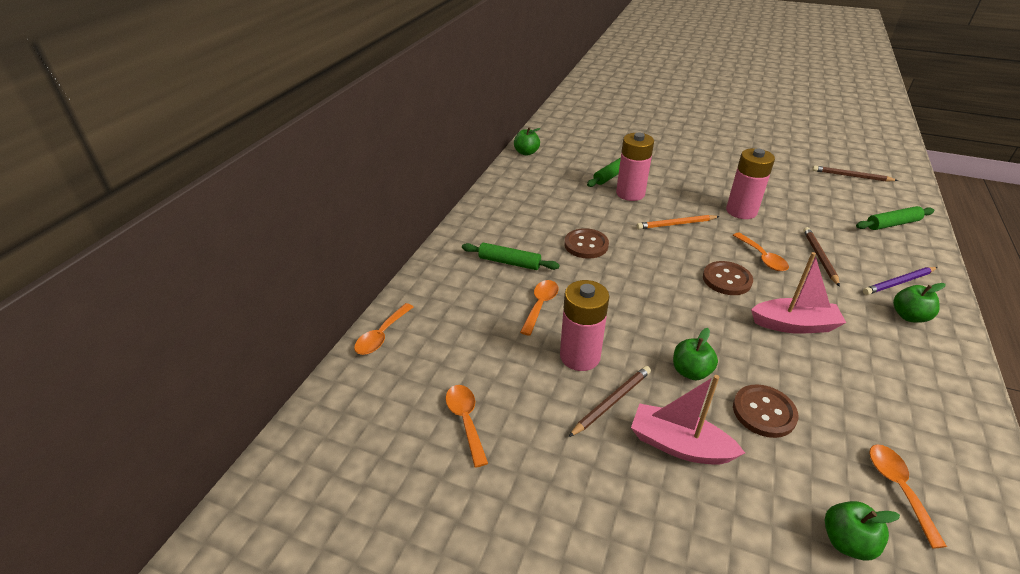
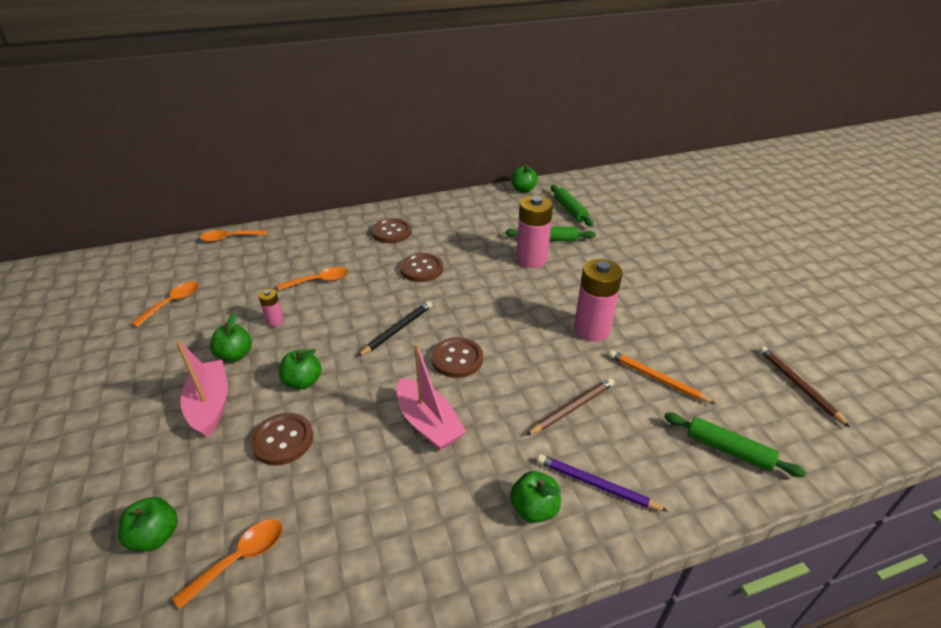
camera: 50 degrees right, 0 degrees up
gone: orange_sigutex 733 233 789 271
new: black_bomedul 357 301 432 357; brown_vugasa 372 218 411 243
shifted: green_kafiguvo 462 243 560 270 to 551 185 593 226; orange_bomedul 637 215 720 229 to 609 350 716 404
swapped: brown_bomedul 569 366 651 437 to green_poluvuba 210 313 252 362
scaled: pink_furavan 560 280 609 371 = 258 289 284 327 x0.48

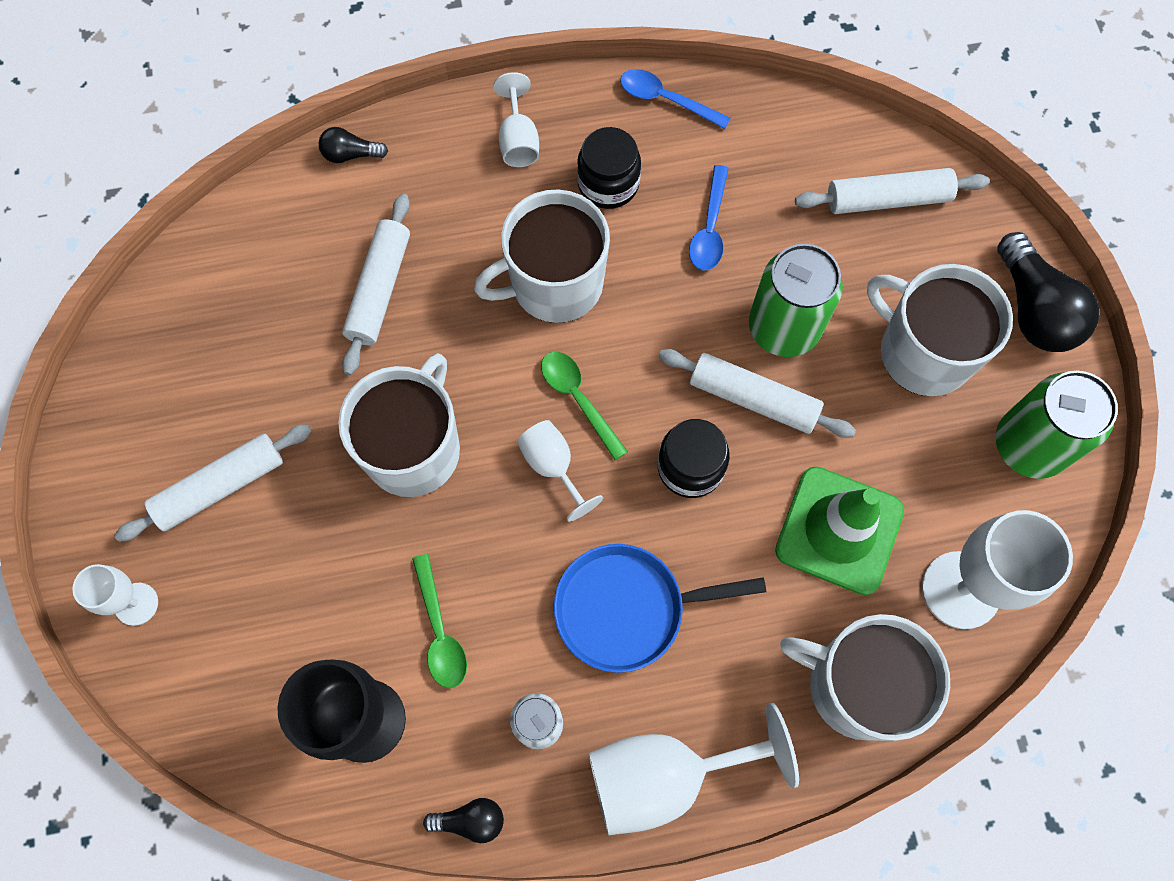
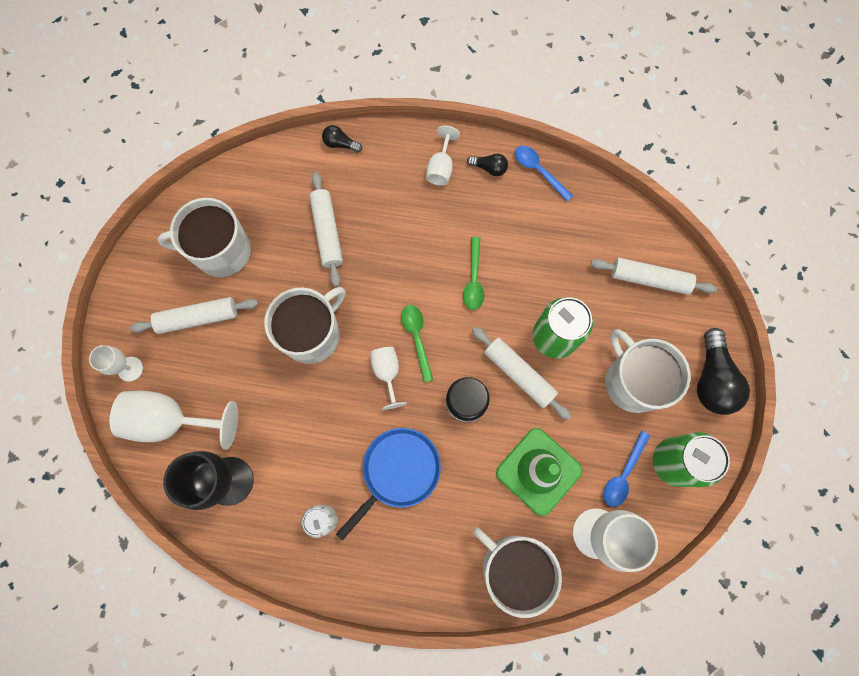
camera: 20 degrees right, 5 degrees up
gone: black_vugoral 577 127 641 209
shifted: green_sigutex 412 554 467 688 to 463 237 484 310; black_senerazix 423 798 504 843 to 467 154 508 176; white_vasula 474 190 610 323 to 158 198 251 277; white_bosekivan 588 702 799 835 to 110 391 238 450; blue_sigutex 689 165 729 270 to 603 431 650 507
rotated: white_kafiguvo 342 194 410 375 = 309 172 343 287 45 degrees counterclockwise; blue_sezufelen 554 544 766 673 = 336 428 441 541 120 degrees clockwise

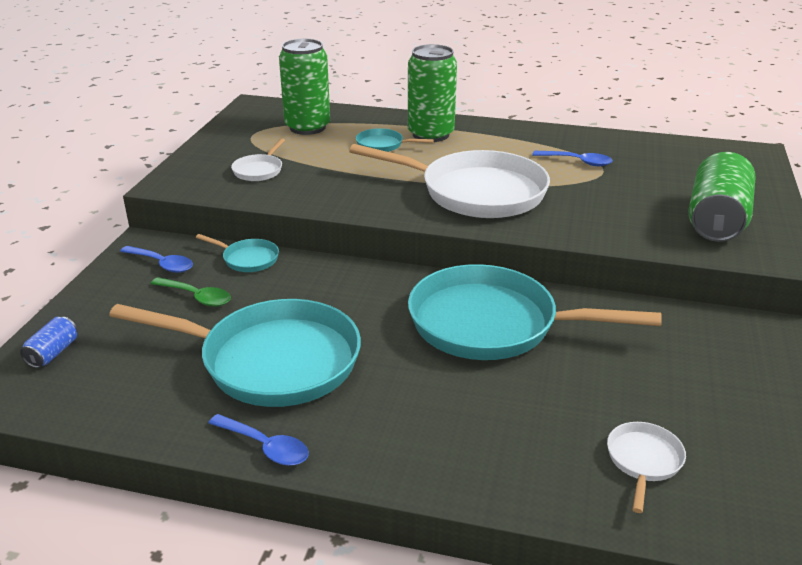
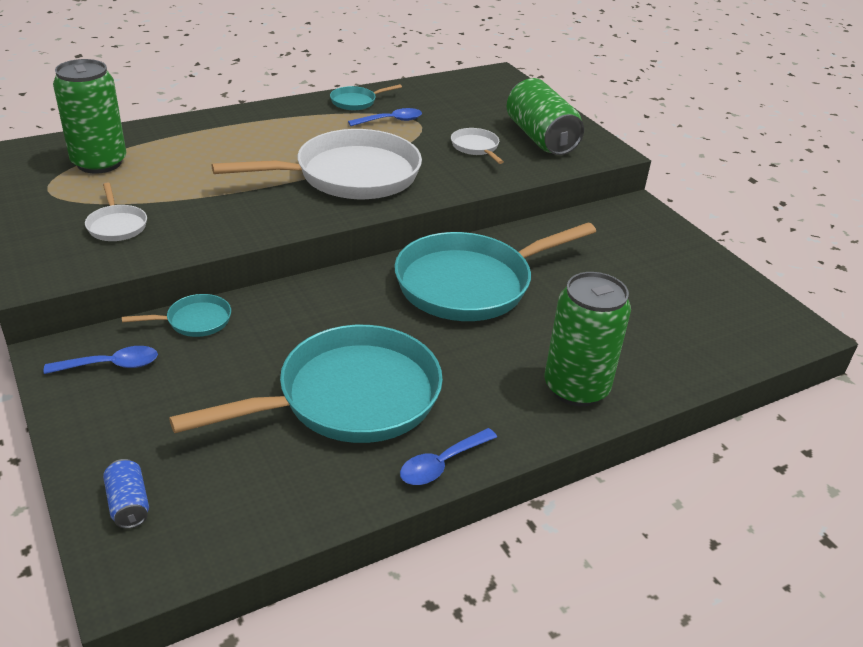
camera: 45 degrees left, 5 degrees up
gone: green_sigutex 150 277 231 307
shifted: turquoise_sezufelen 356 128 434 152 to 330 84 402 110; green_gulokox 408 44 457 142 to 545 272 631 406; white_sezufelen 607 422 686 513 to 451 128 504 164
rotated: blue_sigutex 208 414 309 466 = 400 428 497 485 150 degrees clockwise

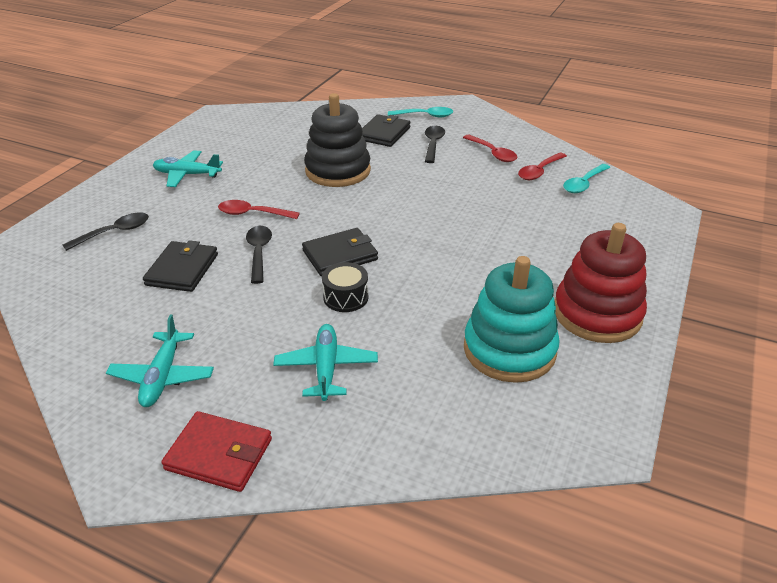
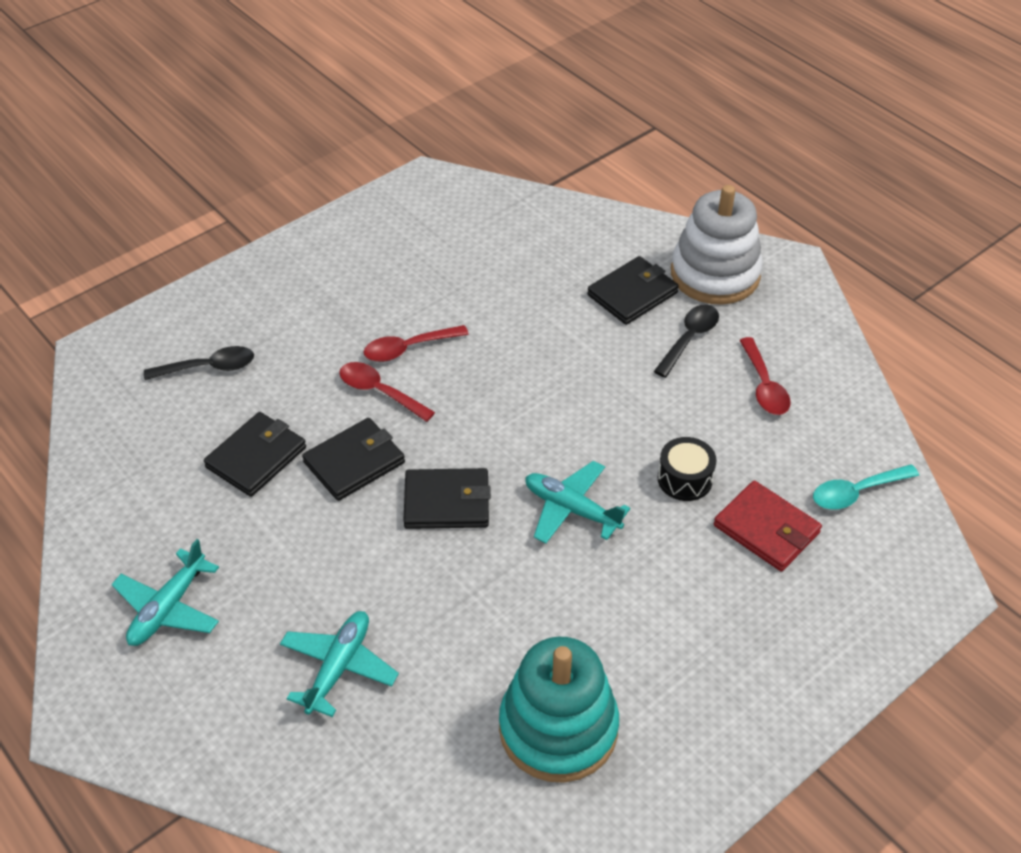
camera: 25 degrees right, 10 degrees up
gone: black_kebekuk 304 93 371 187; red_kebekuk 555 223 647 343
shifted: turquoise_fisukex 153 150 223 187 to 525 461 630 544; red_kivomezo 161 411 272 492 to 714 480 822 571; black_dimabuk 322 262 368 312 to 658 437 716 501; red_sigutex 518 153 567 180 to 364 325 469 362
swapped: black_sigutex 246 226 272 284 to black_kivomezo 302 418 405 501; turquoise_sigutex 388 107 453 117 to white_kebekuk 671 185 763 305

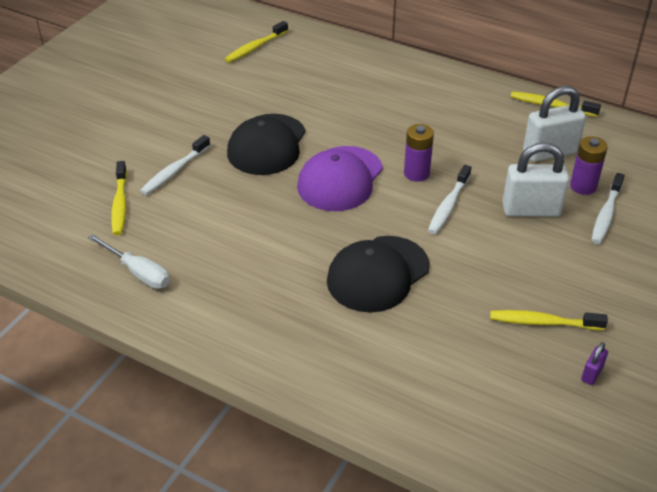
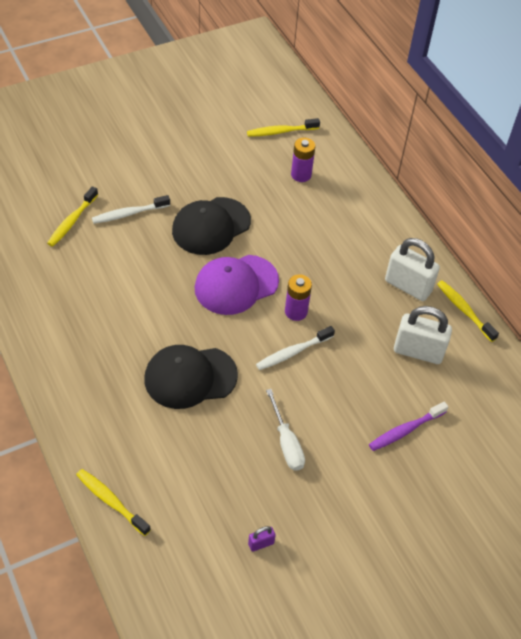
camera: 30 degrees right, 10 degrees up
shifted: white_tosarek 88 234 170 289 to 266 389 305 471; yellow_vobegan 490 310 608 330 to 76 469 151 536; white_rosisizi 502 142 570 217 to 385 238 440 301; purple_furavan 570 136 608 195 to 291 138 315 182
repainted: white_vobegan 592 173 625 244 to purple_vobegan 369 401 448 451

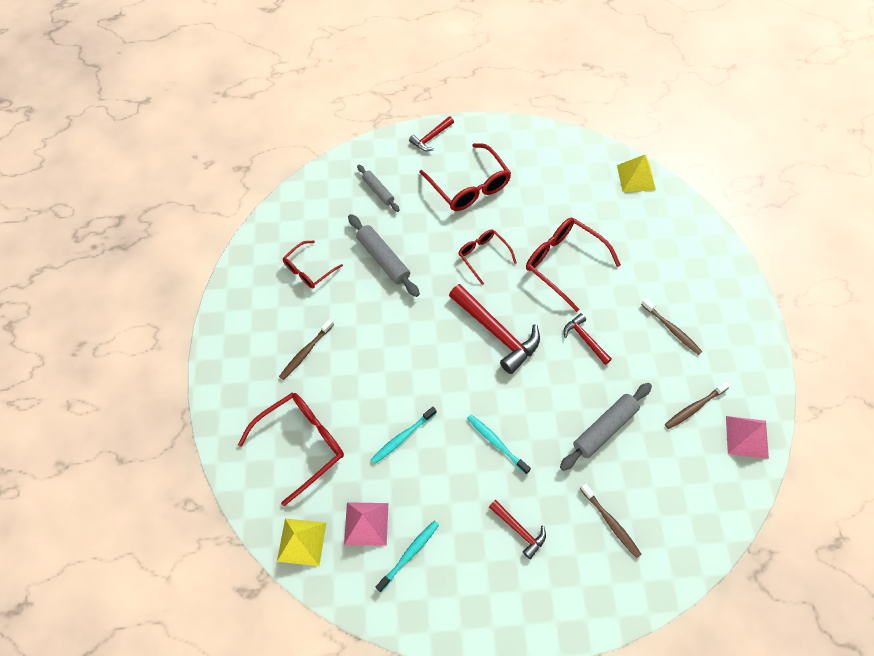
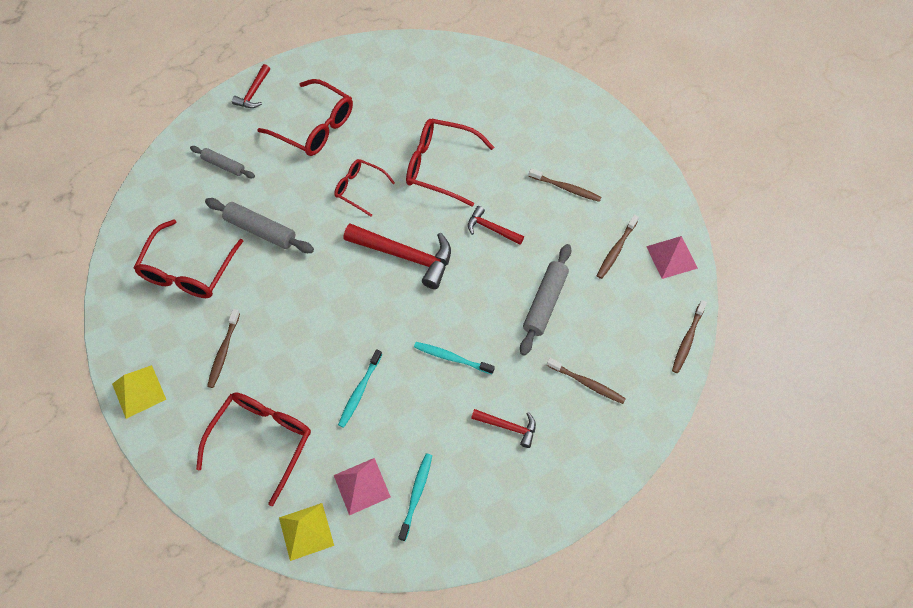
camera: 25 degrees left, 0 degrees up
new: brown_vobegan 672 300 707 373
shifted: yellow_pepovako 617 155 656 192 to 112 365 166 419
scaled: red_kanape 282 240 343 288 = 134 219 244 298 x1.65

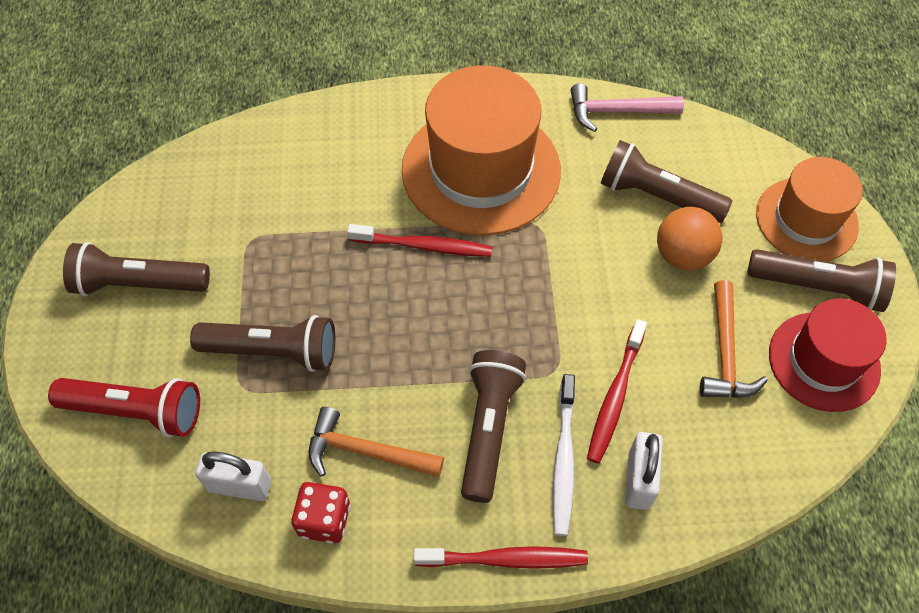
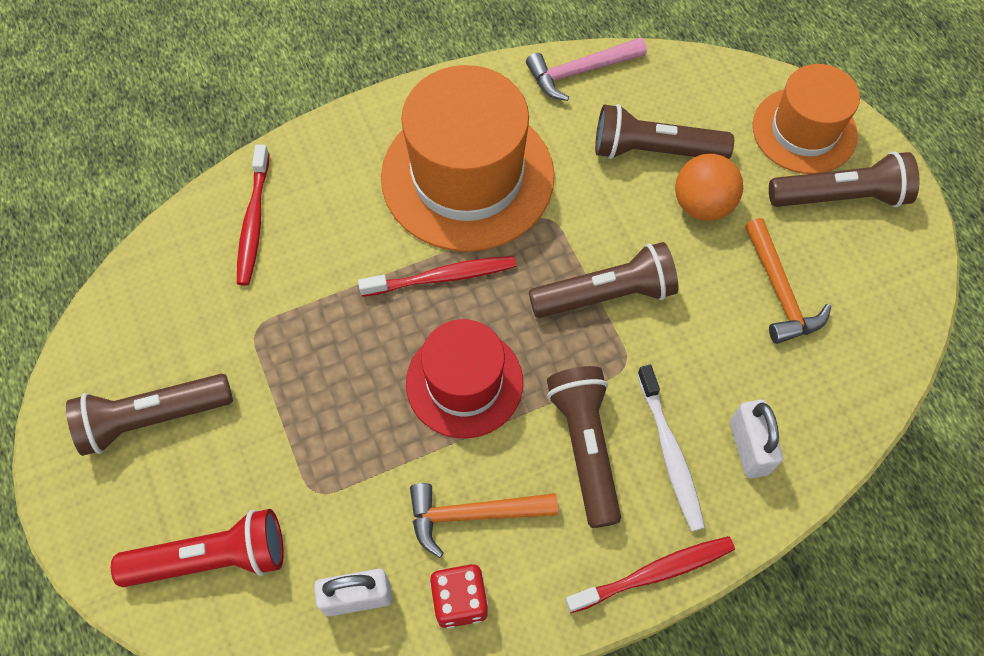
camera: 20 degrees left, 5 degrees up
shifted: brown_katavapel 190 315 335 372 to 529 242 678 318; red_vobegan 587 319 647 464 to 237 144 270 286; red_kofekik 769 299 887 412 to 406 319 523 438

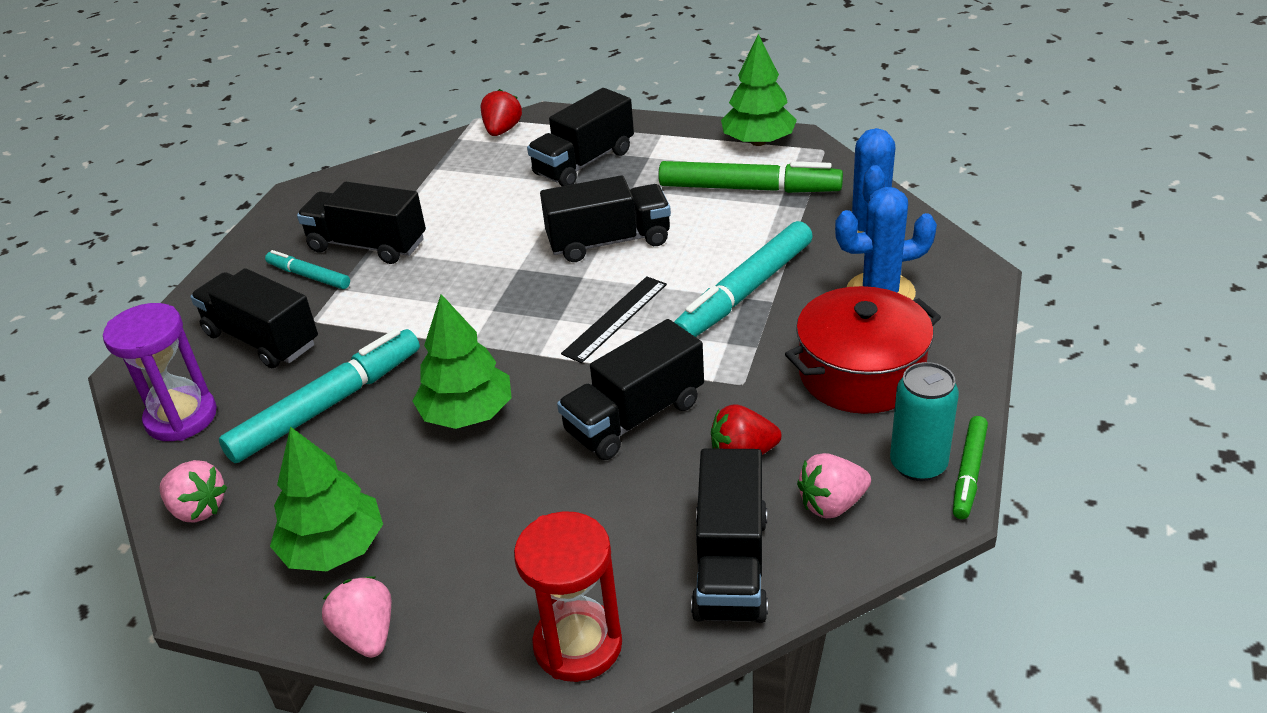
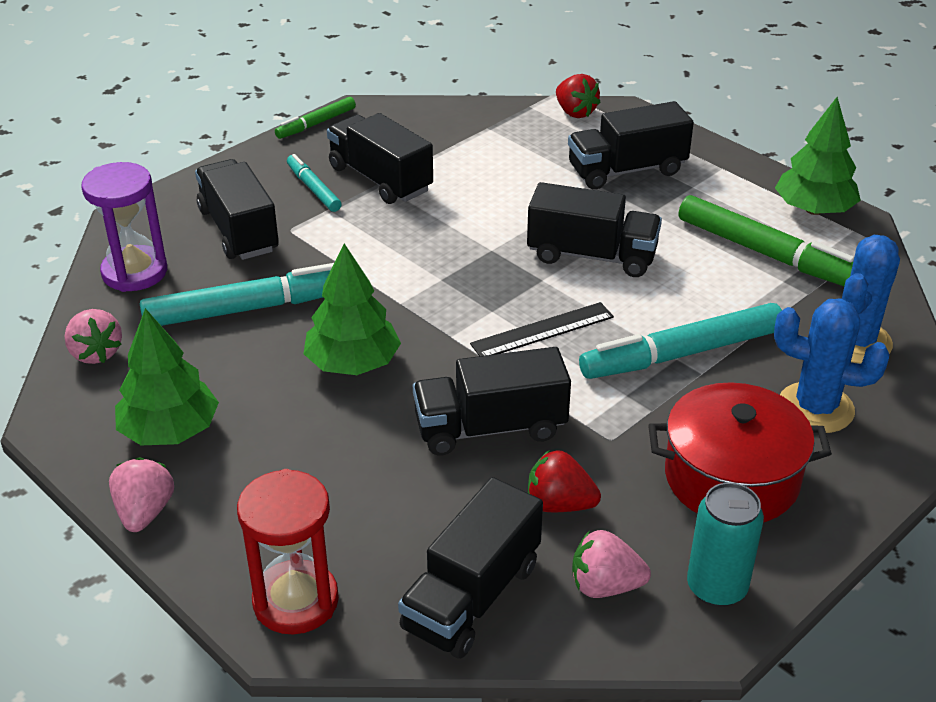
camera: 25 degrees right, 0 degrees up
shifted: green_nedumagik 953 416 988 519 to 275 97 356 139
rotated: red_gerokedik 481 89 522 136 = 556 74 601 118 105 degrees clockwise

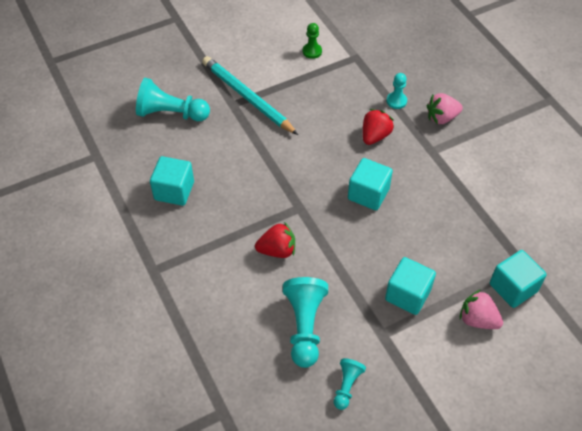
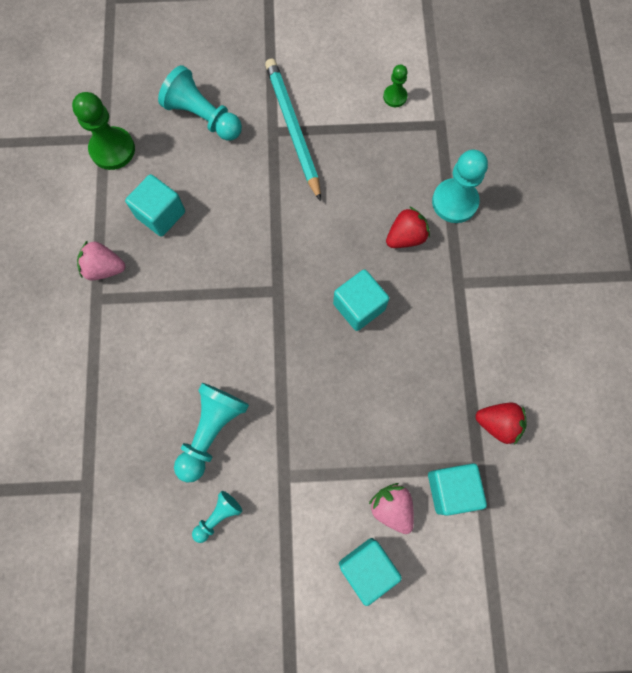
camera: 25 degrees right, 20 degrees up
new: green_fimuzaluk 72 92 135 170
shifted: red_gerokedik 255 222 295 258 to 476 403 527 445; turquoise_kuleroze 385 257 436 315 to 339 538 402 606; pink_gerokedik 427 93 463 124 to 77 240 125 280
scaled: turquoise_fimuzaluk 386 73 407 109 = 432 150 488 223 x1.83

